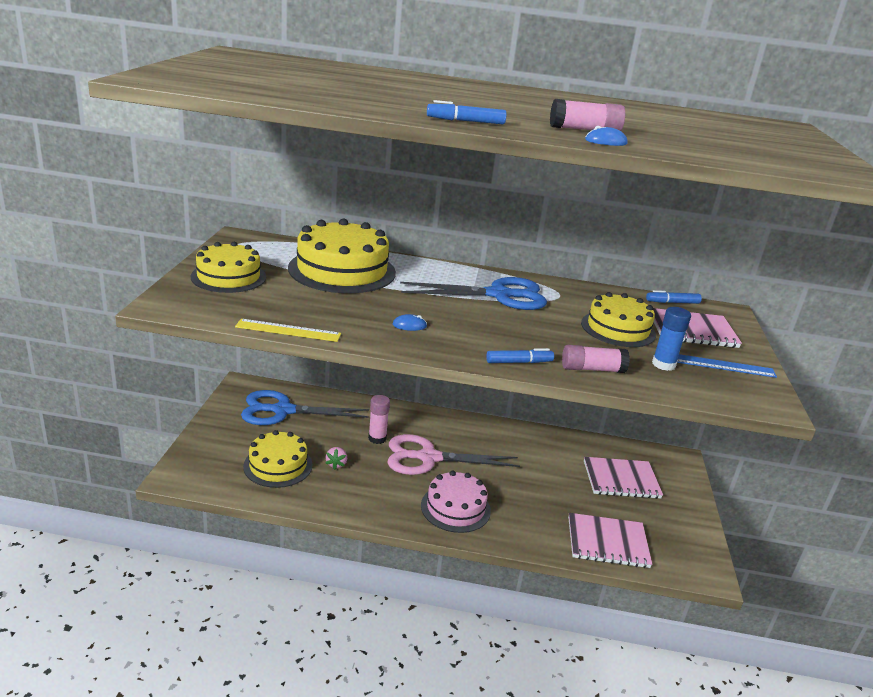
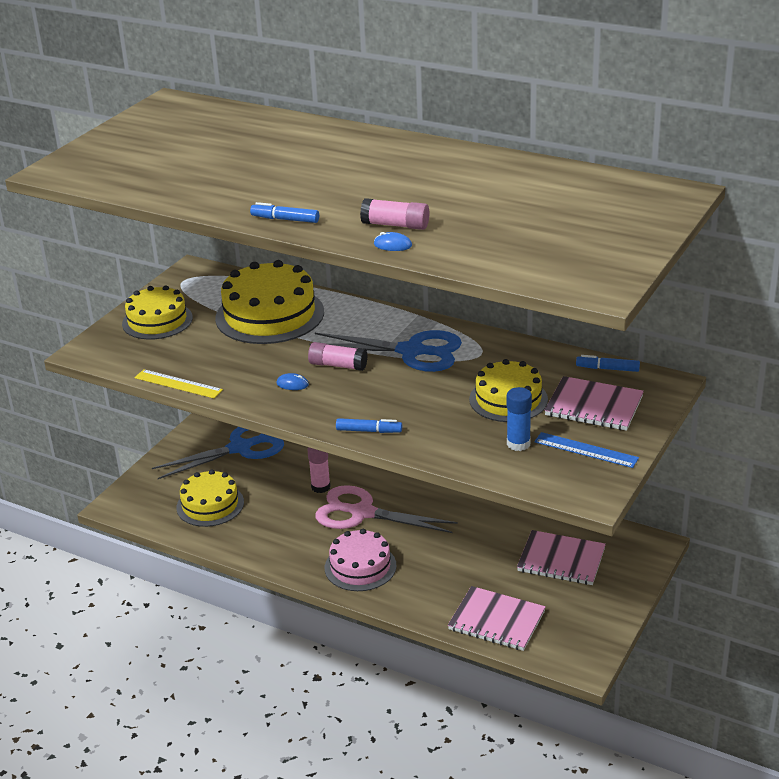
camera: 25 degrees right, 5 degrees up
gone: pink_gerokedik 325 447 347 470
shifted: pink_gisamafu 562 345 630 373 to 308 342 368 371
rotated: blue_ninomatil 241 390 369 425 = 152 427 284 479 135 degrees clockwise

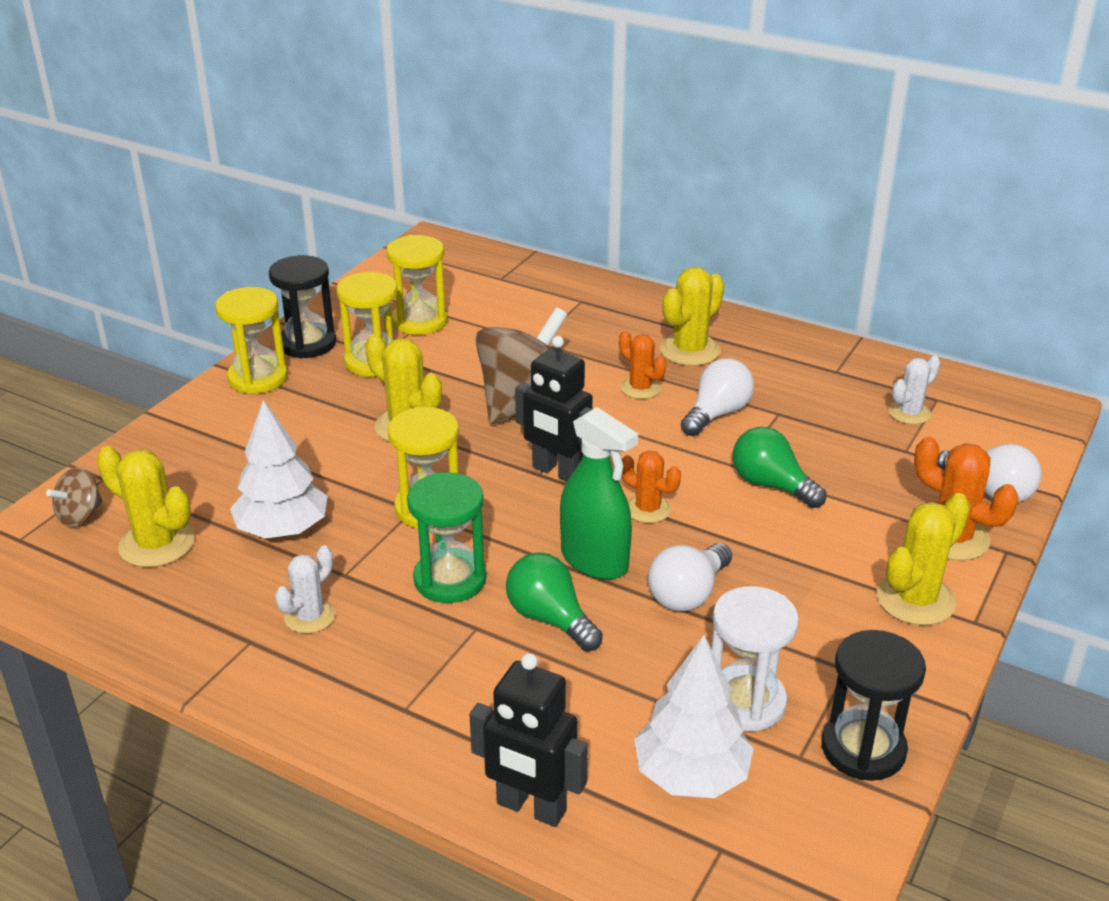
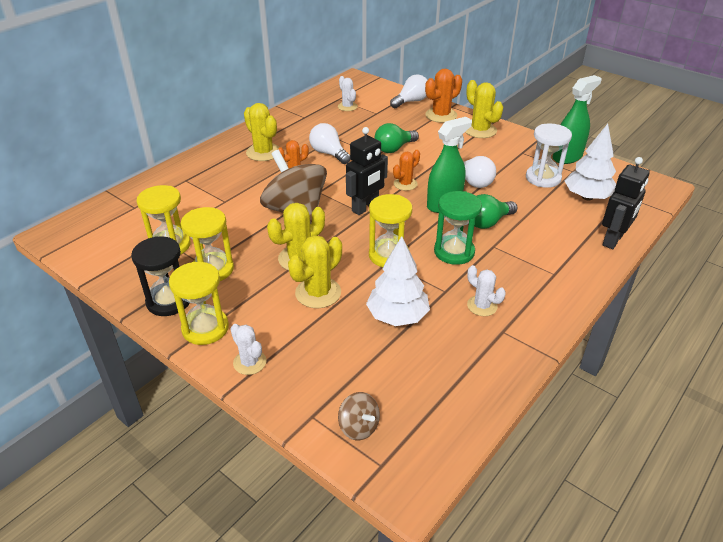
camera: 80 degrees left, 5 degrees up
new: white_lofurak 230 324 266 375
shifted: yellow_lofurak 96 446 195 567 to 288 235 342 308
swapped: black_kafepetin 821 630 926 781 to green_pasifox 553 75 601 164

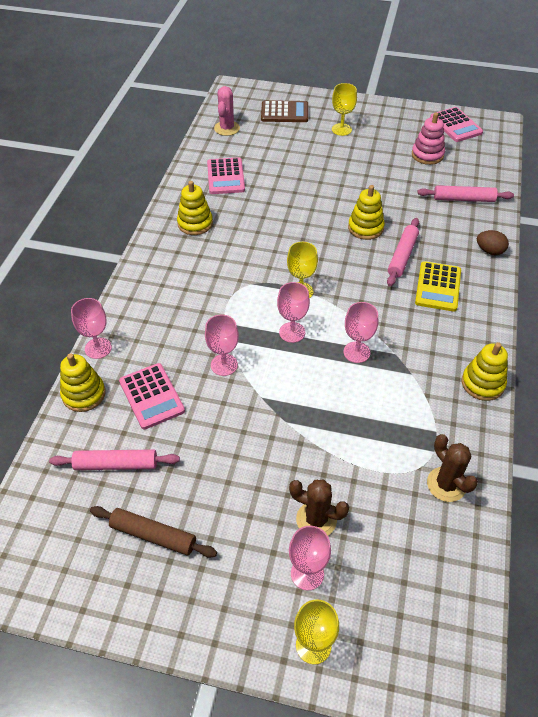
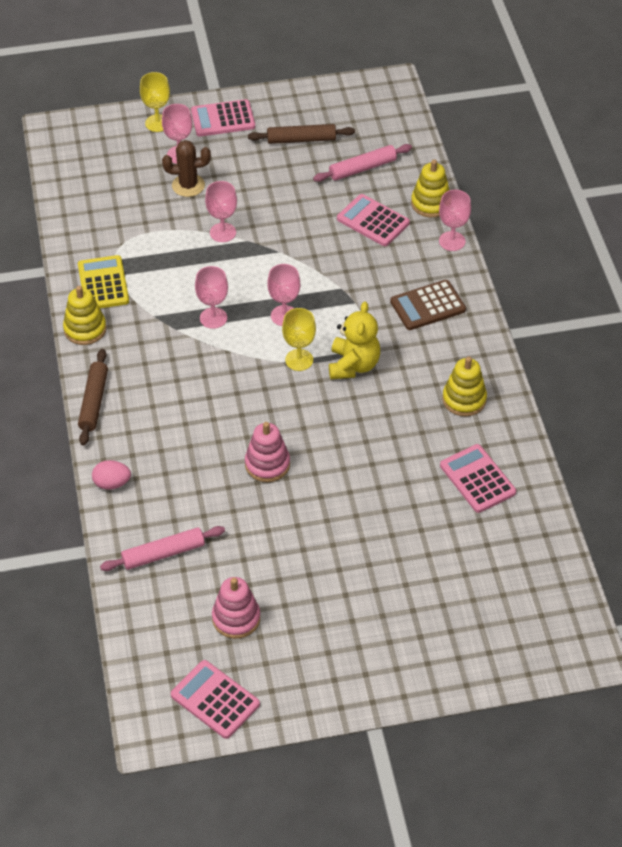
camera: 155 degrees right, 0 degrees up
gone: pink_lofurak 214 86 240 136; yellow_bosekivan 332 83 357 136; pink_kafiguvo 387 218 419 286; brown_lofurak 427 434 478 502
new: brown_kafiguvo 78 349 108 446; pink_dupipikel 191 99 255 136; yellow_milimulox 329 301 380 379
shifted: pink_bosekivan 205 314 239 376 to 205 181 237 242; brown_dupipikel 261 100 308 122 to 390 280 466 330; yellow_dupipikel 415 261 461 312 to 78 255 129 308
repainted: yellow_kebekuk 348 185 385 240 to pink_kebekuk 245 422 290 482; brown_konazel 477 230 509 255 to pink_konazel 92 460 131 490

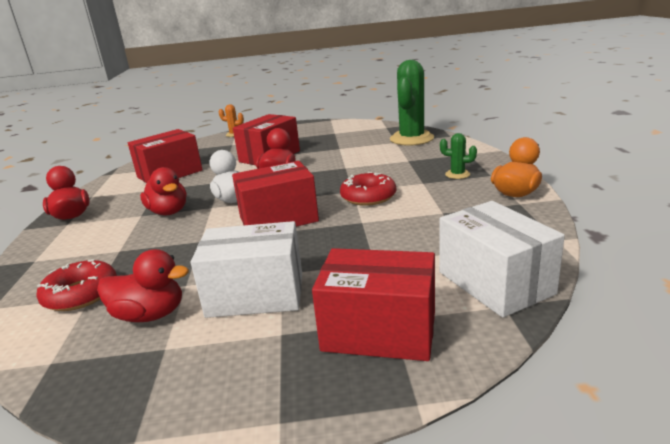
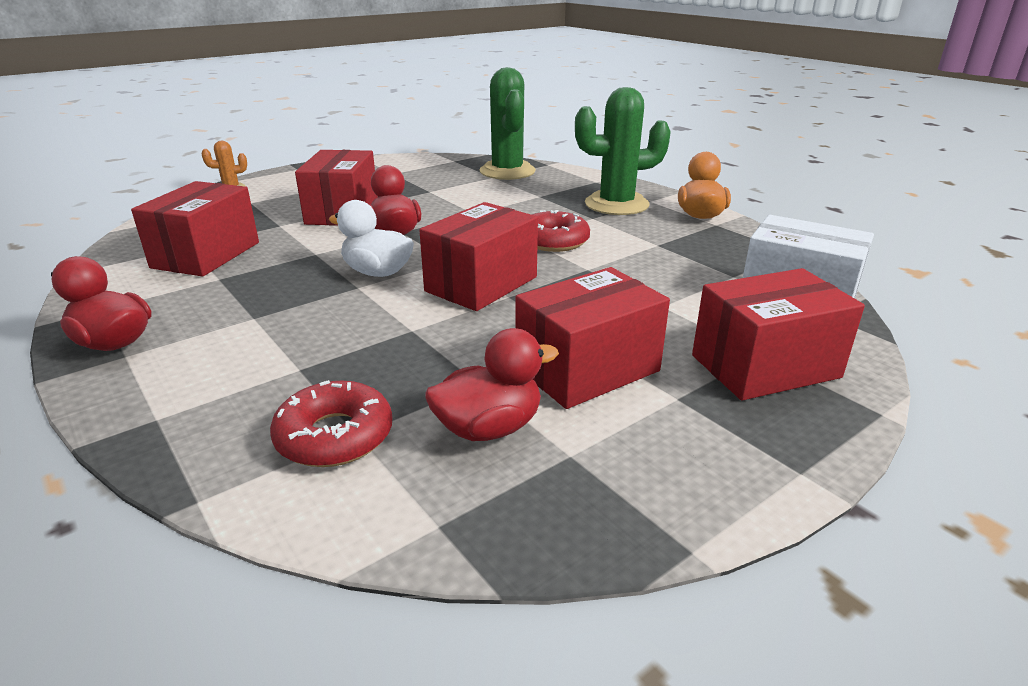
camera: 35 degrees left, 5 degrees up
gone: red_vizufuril 140 167 187 215
repainted: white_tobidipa 191 221 302 318 to red_tobidipa 515 267 670 409
scaled: green_lofurak 440 133 477 179 = 575 87 671 215 x2.22

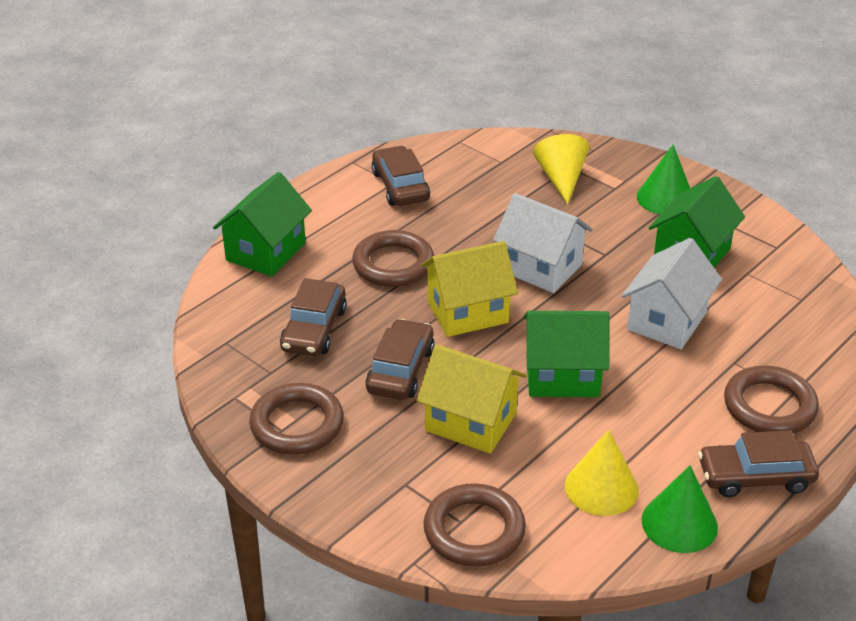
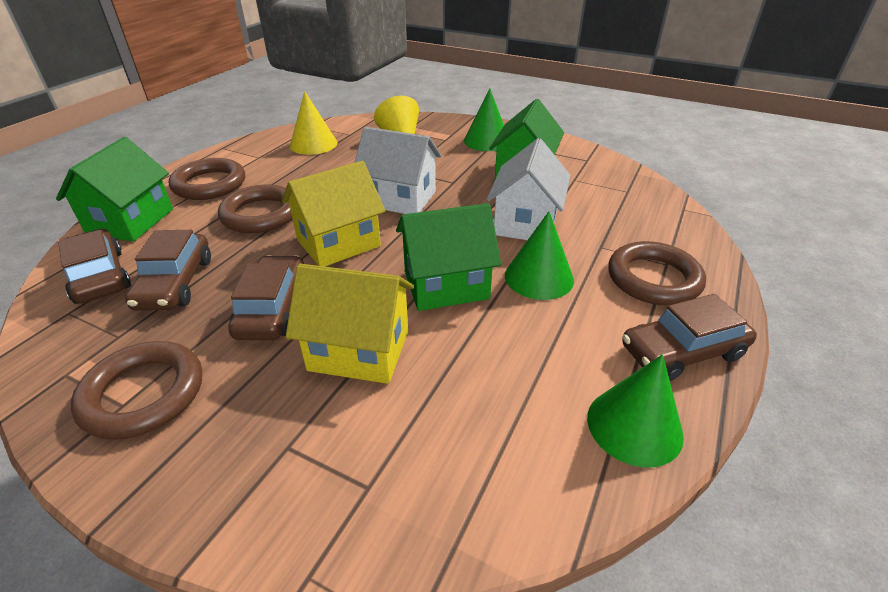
camera: 15 degrees left, 0 degrees up
new: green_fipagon 505 211 574 300
shifted: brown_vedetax 371 146 430 206 to 58 229 131 304; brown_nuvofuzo 423 483 526 567 to 169 158 245 200; yellow_fipagon 565 430 639 516 to 290 91 337 155

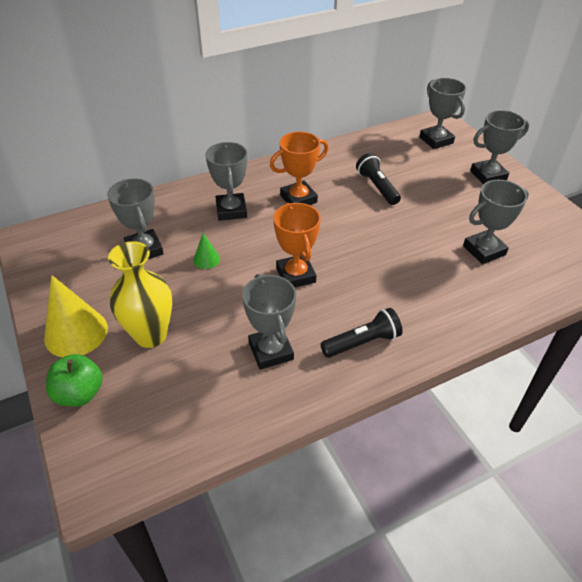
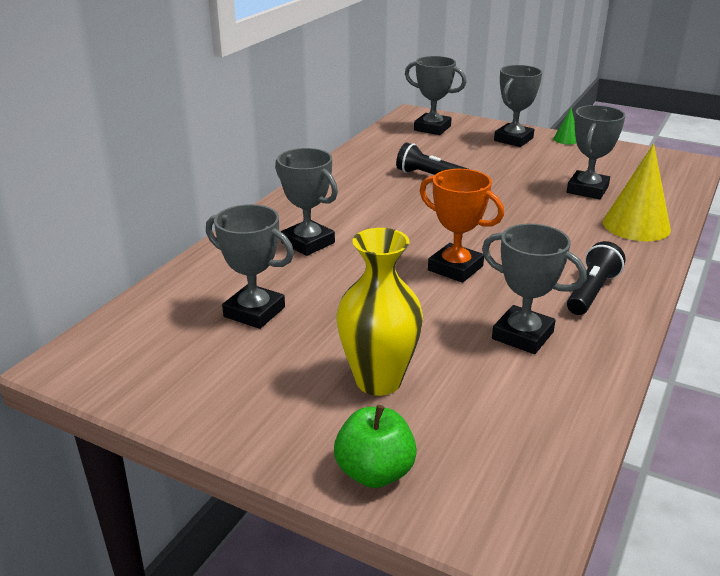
camera: 35 degrees left, 15 degrees down
gone: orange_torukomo 270 131 329 205
shifted: yellow_fipagon 44 275 108 357 to 603 143 671 241; green_fipagon 193 233 220 269 to 553 108 576 144

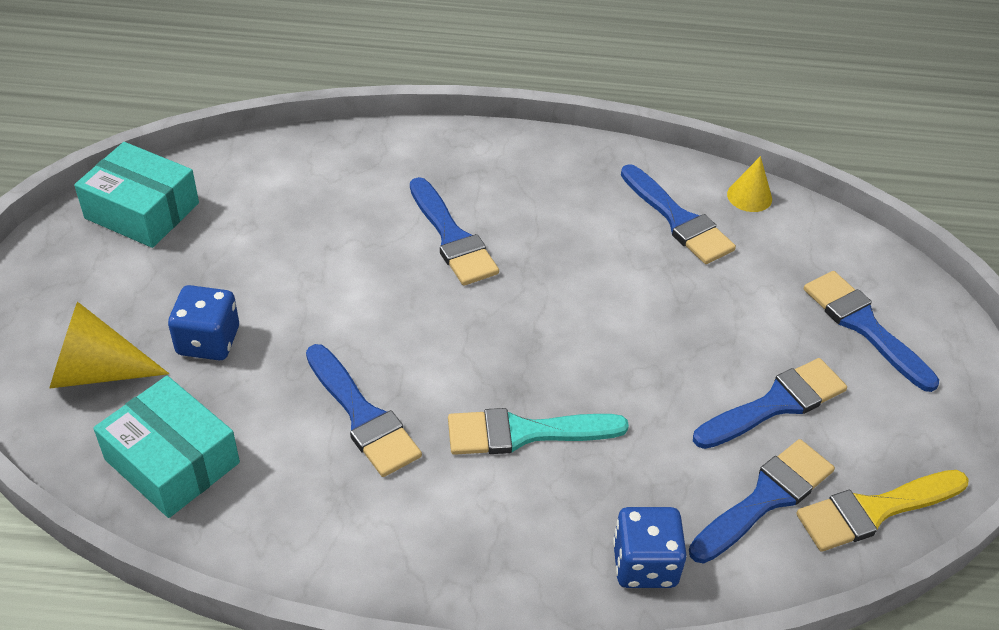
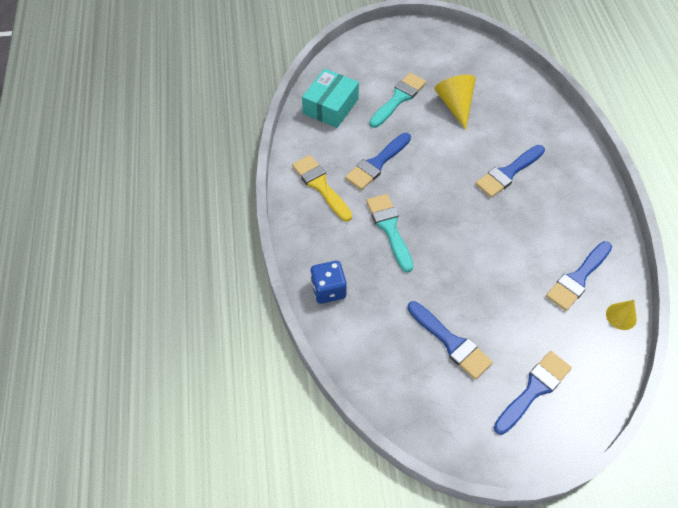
camera: 80 degrees right, 10 degrees up
gone: turquoise_tobidipa 74 142 199 248; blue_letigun 689 439 835 563
shifted: yellow_fipagon 49 301 169 389 to 435 75 476 130; yellow_letigun 796 470 969 552 to 292 155 352 222
swapped: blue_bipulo 168 285 239 360 to turquoise_letigun 369 73 426 128

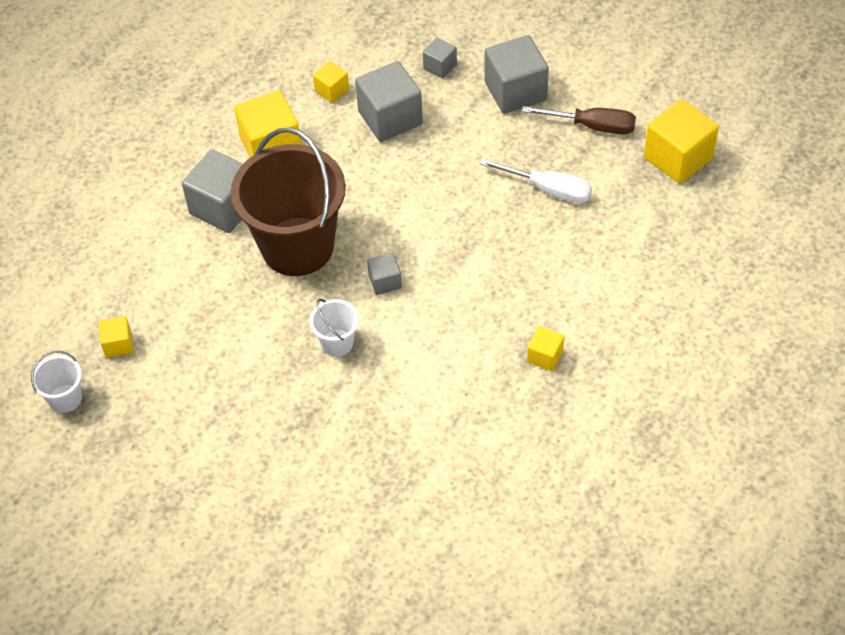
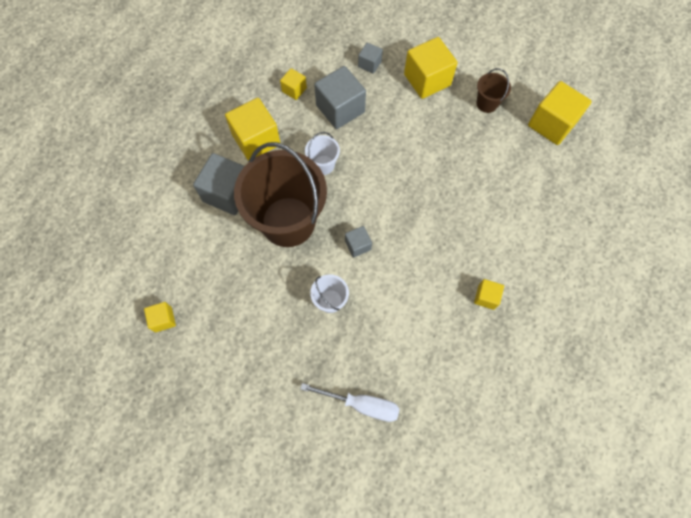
camera: 10 degrees left, 15 degrees up
shifted: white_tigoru 31 351 82 413 to 305 132 340 175; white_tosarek 479 158 592 203 to 300 383 400 422
swapped: brown_tosarek 522 106 636 134 to brown_tigoru 476 68 511 113
repainted: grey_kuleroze 484 35 549 114 to yellow_kuleroze 404 37 458 99

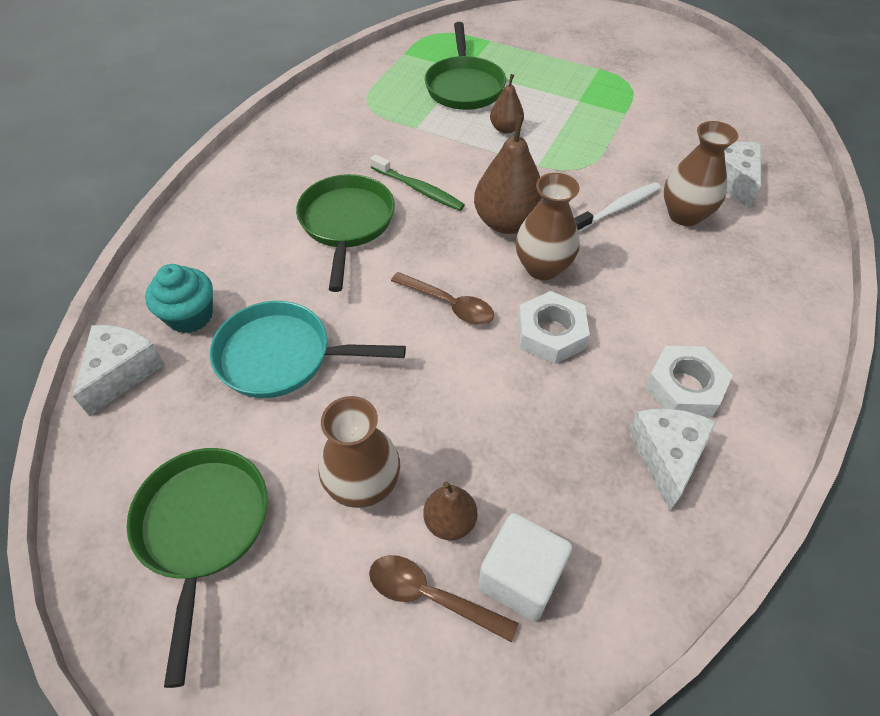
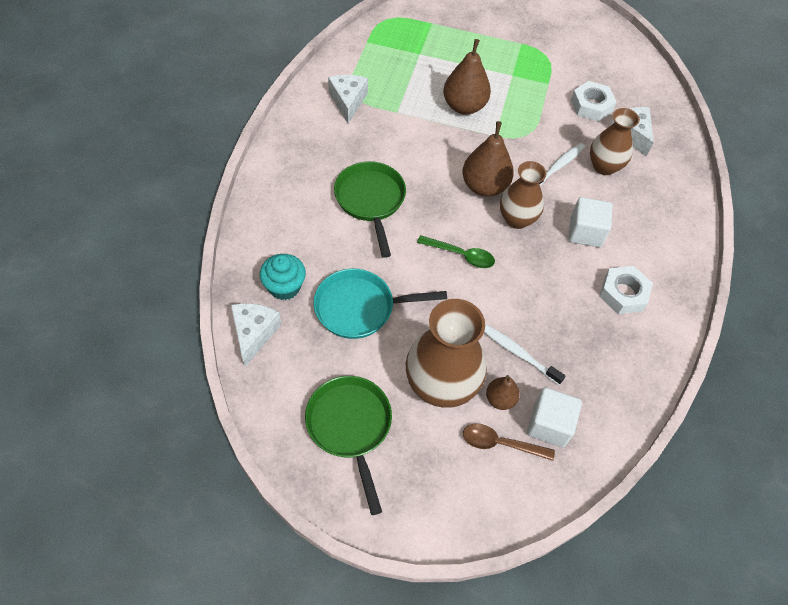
camera: 15 degrees left, 5 degrees up
gone: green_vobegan 370 154 465 211; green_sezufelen 425 22 506 110
new: white_vobegan 484 324 566 385; white_kuleroze 569 197 612 247
shifted: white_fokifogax 518 291 590 364 to 571 81 616 121; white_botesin 628 409 716 512 to 328 75 368 123
repainted: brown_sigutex 391 272 494 325 to green_sigutex 417 235 495 268
scaled: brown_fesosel 318 396 400 508 = 406 299 487 408 x1.57; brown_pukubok 490 74 524 134 = 443 39 491 115 x1.81

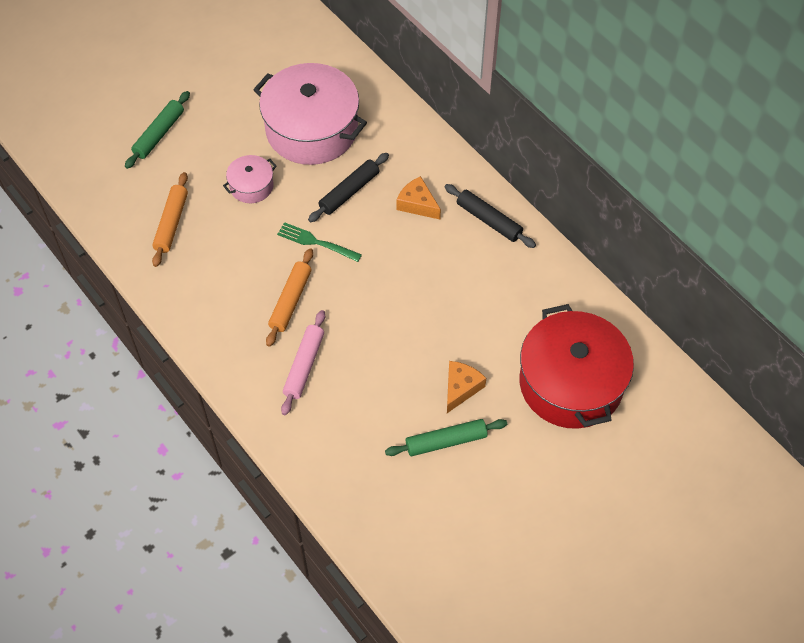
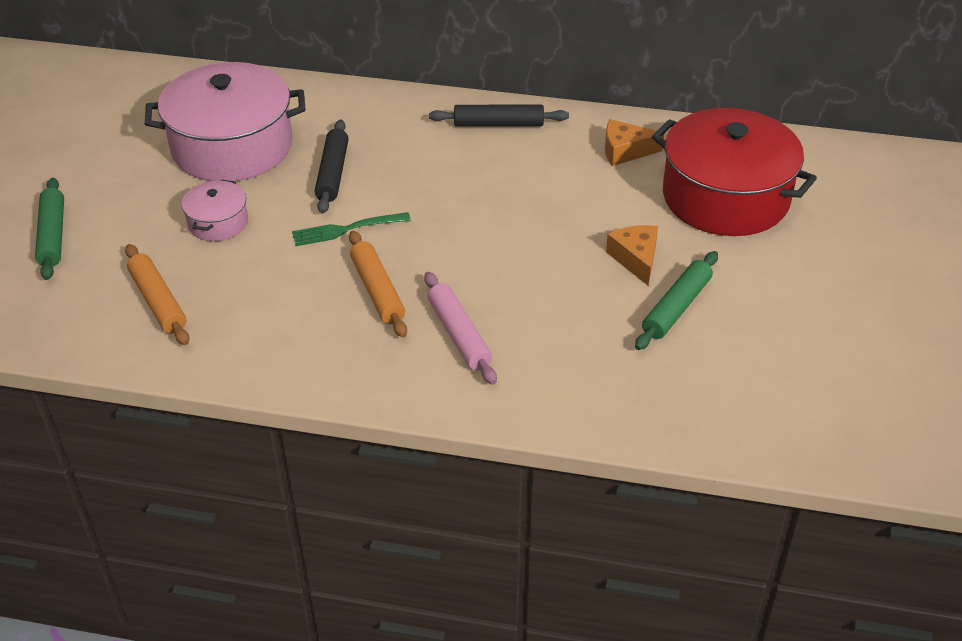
camera: 40 degrees left, 15 degrees down
shifted: orange_botesin 396 176 441 220 to 605 119 664 166

